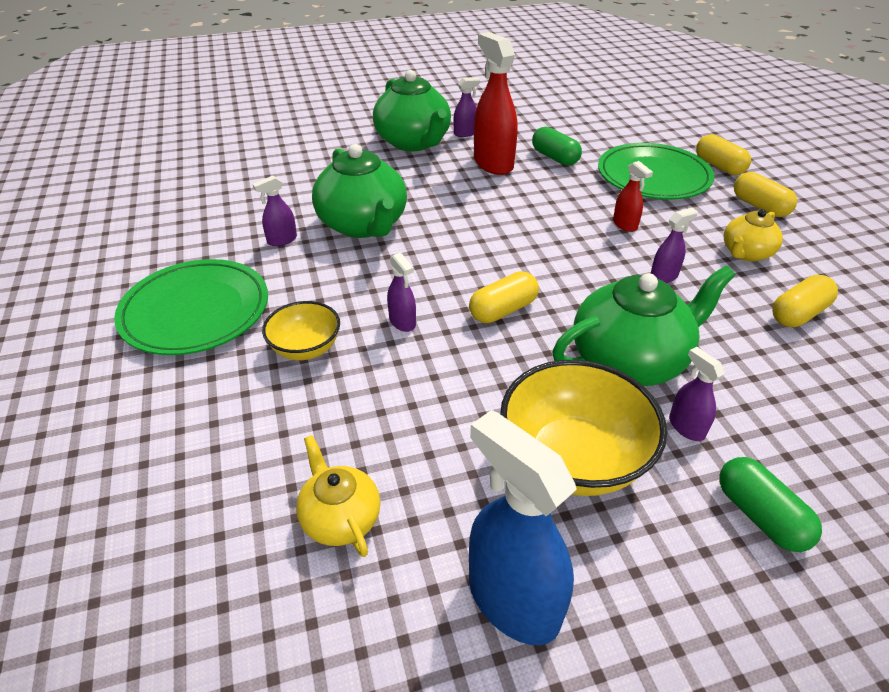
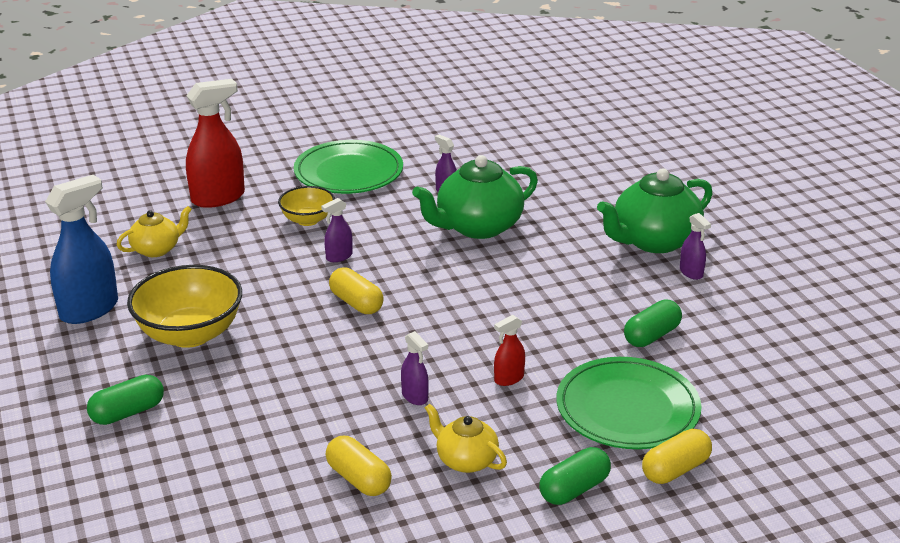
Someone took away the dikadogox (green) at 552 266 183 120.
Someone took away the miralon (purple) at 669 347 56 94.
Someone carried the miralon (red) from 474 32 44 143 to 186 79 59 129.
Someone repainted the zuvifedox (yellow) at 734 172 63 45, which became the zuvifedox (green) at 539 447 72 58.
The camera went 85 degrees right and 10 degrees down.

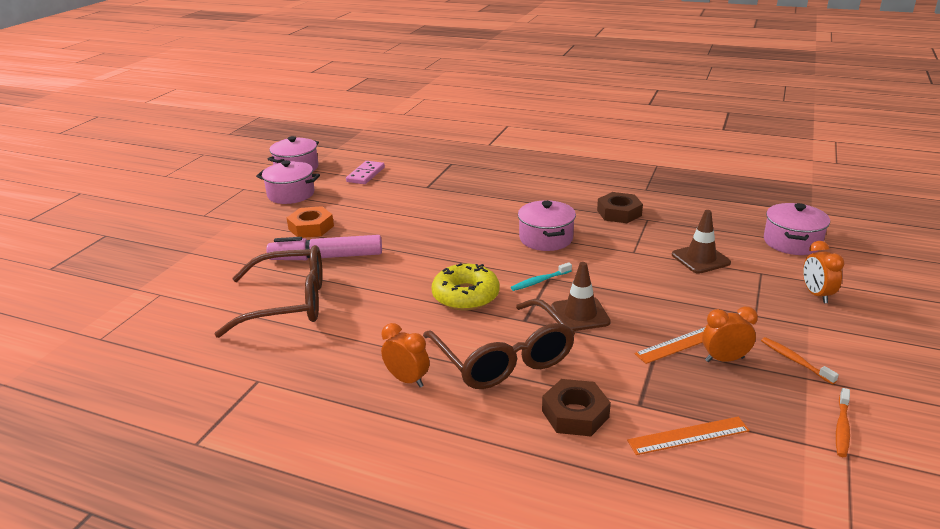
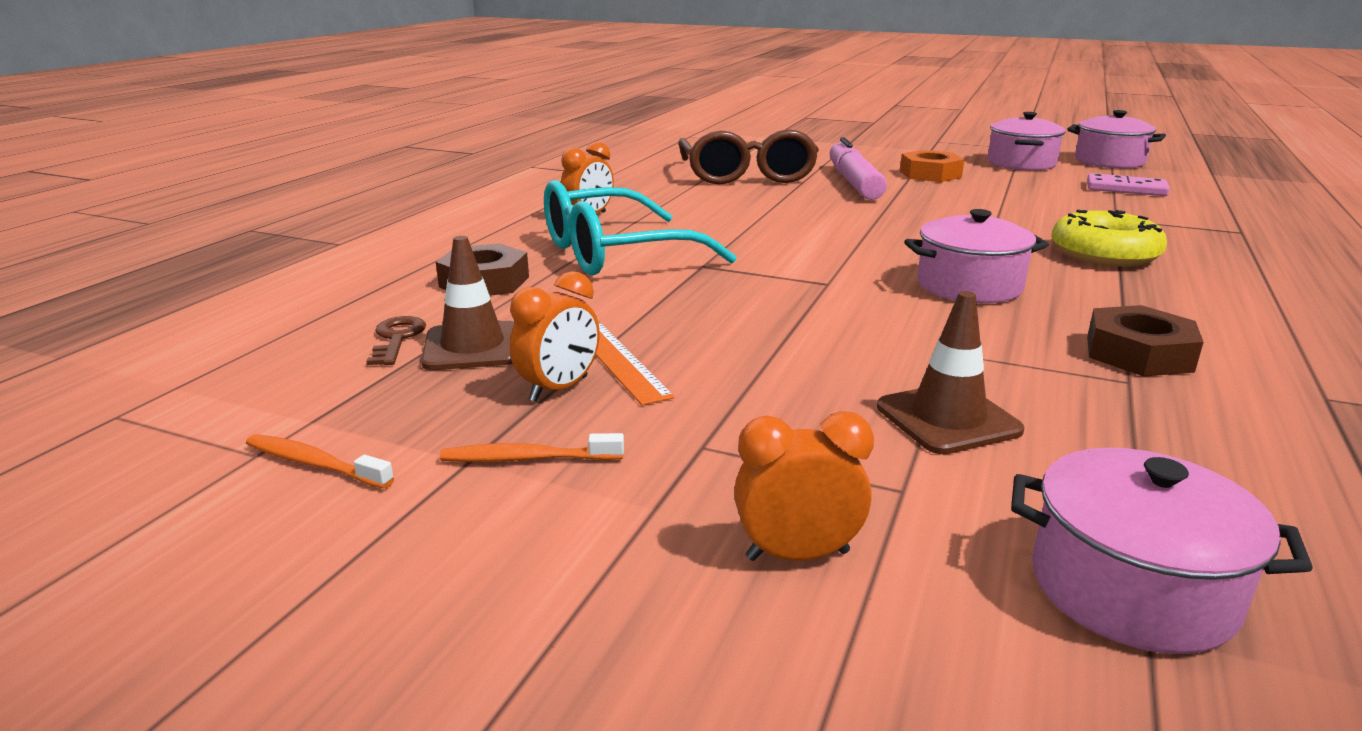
Someone took away the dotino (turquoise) at 511 262 61 29.
Someone carried the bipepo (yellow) from 432 263 68 47 to 1051 210 116 57.
Someone carried the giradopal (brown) from 551 262 60 69 to 421 236 94 134.
Someone swapped the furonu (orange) at 627 417 123 38 for the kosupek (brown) at 367 316 59 49.
Someone repainted the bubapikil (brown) at 423 299 152 90, which became the bubapikil (turquoise) at 544 180 193 96.
Someone rotated the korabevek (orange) at 702 306 56 56 by 45 degrees clockwise.
Someone rotated the dotino (orange) at 761 337 78 47 by 150 degrees counterclockwise.
The camera went 90 degrees right and 5 degrees down.

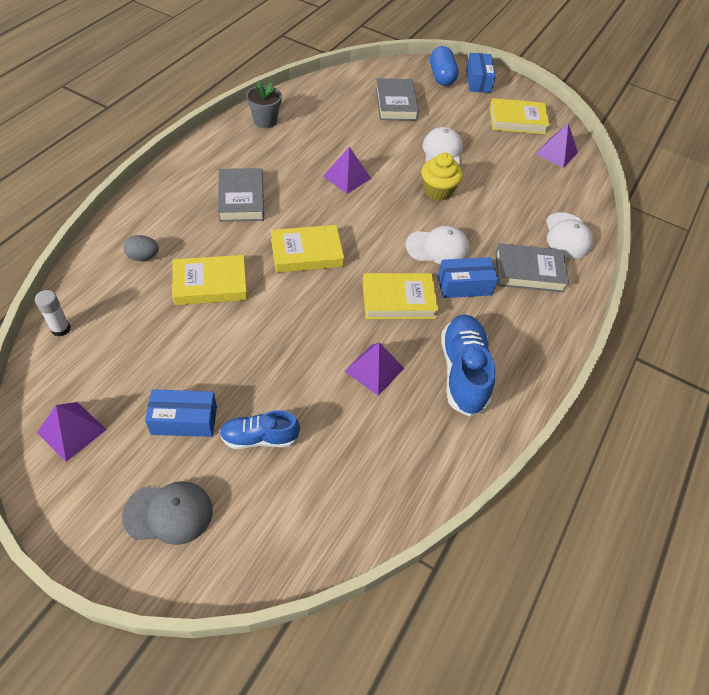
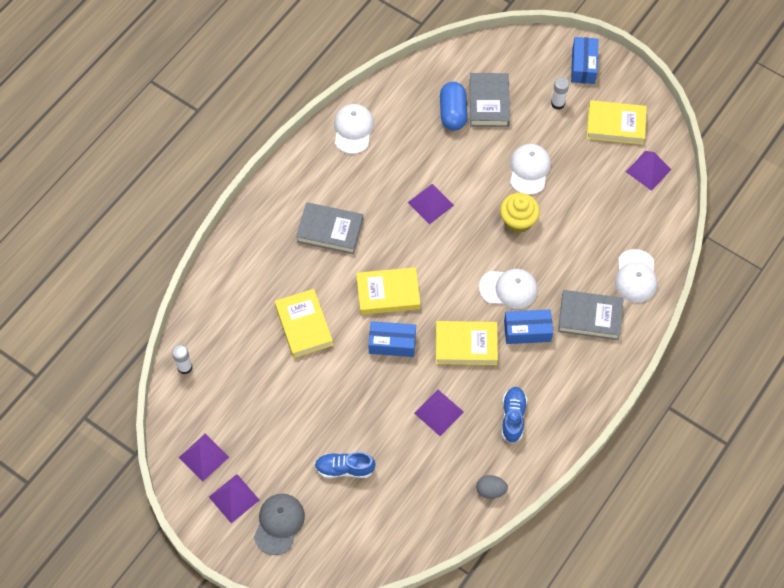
Someone put down the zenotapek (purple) at 209 474 51 49.
Someone put down the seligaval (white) at 551 77 18 33.
Someone carried the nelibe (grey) from 124 235 35 26 to 476 475 32 24.
Someone carried the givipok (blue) from 145 389 72 48 to 368 321 48 36.
Someone carried the zuvifedox (blue) from 430 46 28 40 to 440 82 28 49.
Someone swapped the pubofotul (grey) at 246 81 36 47 for the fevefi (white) at 334 104 40 50.
Someone rotated the fevefi (grey) at 122 481 91 64 by 75 degrees counterclockwise.
Someone rotated the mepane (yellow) at 172 255 75 50 by 75 degrees clockwise.
Someone rotated the mepane (grey) at 218 168 46 54 by 75 degrees counterclockwise.
Someone scaled the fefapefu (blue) at 441 315 54 102 by 0.63.
The camera went 10 degrees right and 10 degrees up.

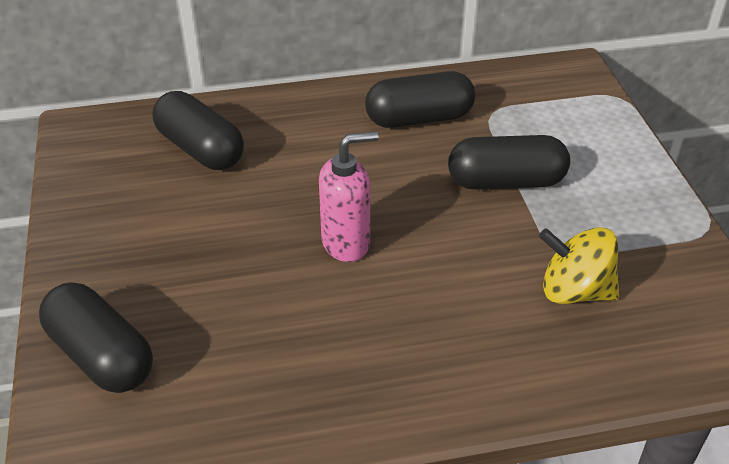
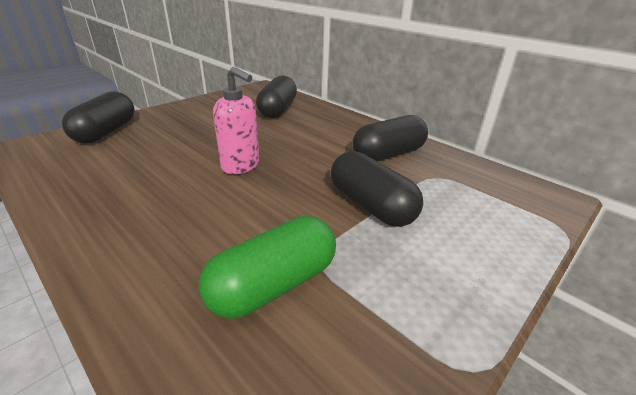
Someone swapped the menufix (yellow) at 539 227 80 77 for the zuvifedox (green) at 199 216 137 103.
Someone rotated the zuvifedox (black) at 365 71 111 57 by 75 degrees counterclockwise.
The camera went 55 degrees right and 10 degrees down.

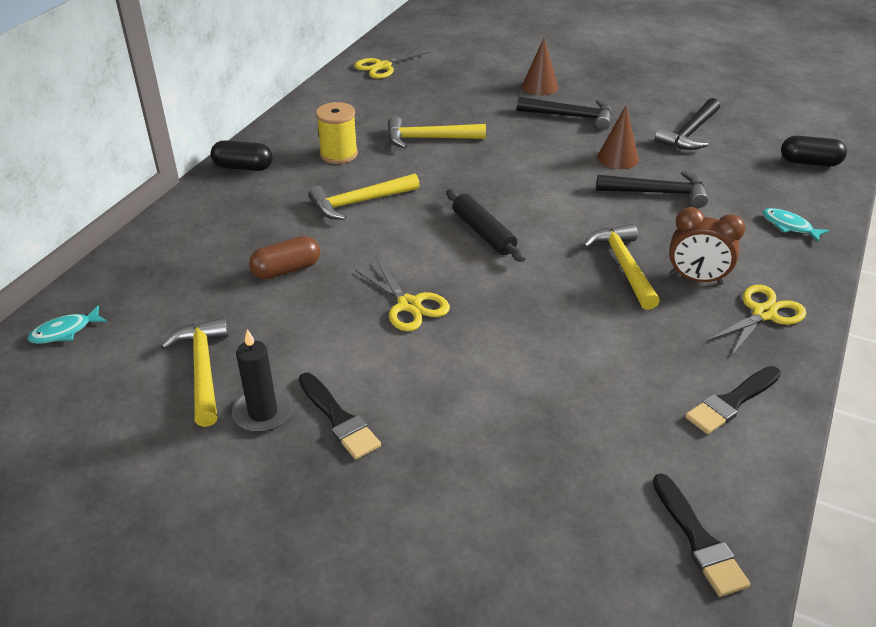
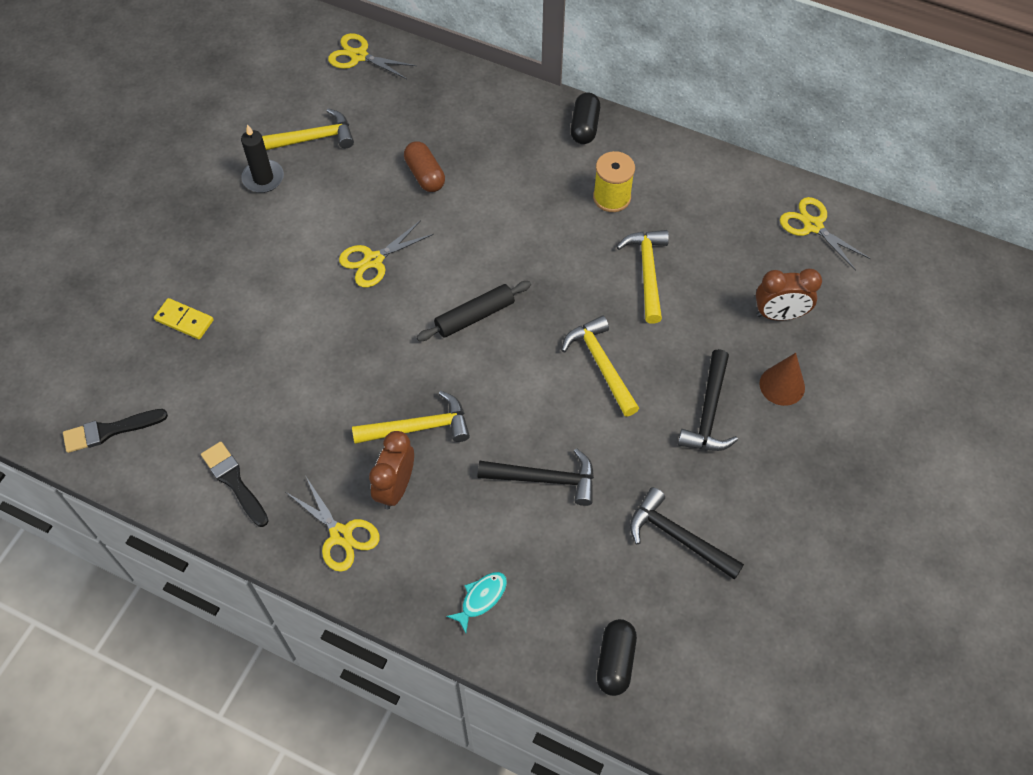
Someone took away the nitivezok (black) at 298 373 83 86.
Someone took away the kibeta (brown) at 597 106 42 63.
Someone put down the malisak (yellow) at 154 298 60 41.
Someone put down the korabevek (brown) at 756 268 66 53.
Someone carried the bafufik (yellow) from 308 174 112 46 to 561 315 78 102.
Someone swapped the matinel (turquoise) at 28 306 79 38 for the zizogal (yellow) at 328 33 88 46.
Someone rotated the bafufik (black) at 596 170 112 38 by 90 degrees counterclockwise.
The camera went 90 degrees right and 20 degrees up.

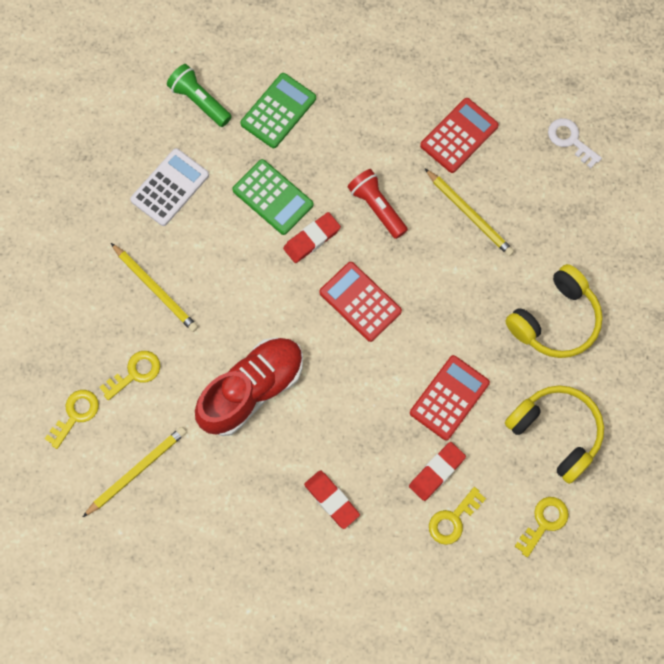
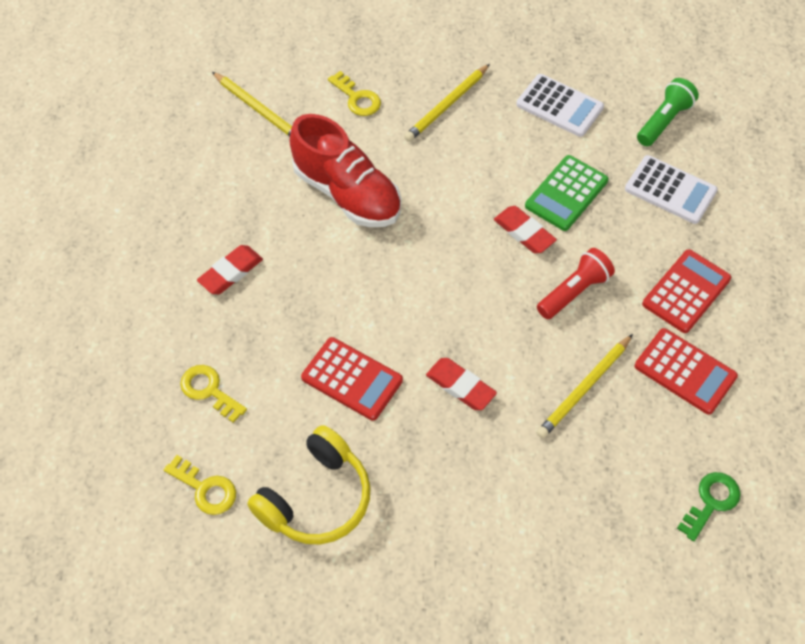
Someone took away the kosupek (yellow) at 45 390 54 59.
Someone took away the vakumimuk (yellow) at 505 264 98 94.
Someone carried the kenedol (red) from 319 262 83 80 to 642 249 89 84.
Someone carried the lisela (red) from 409 442 57 59 to 426 358 71 52.
Someone repainted the kenedol (green) at 240 73 76 75, which became the kenedol (white) at 625 155 93 69.
Someone repainted the kosupek (white) at 548 118 54 50, which became the kosupek (green) at 677 472 64 69.
The camera went 85 degrees right and 15 degrees down.

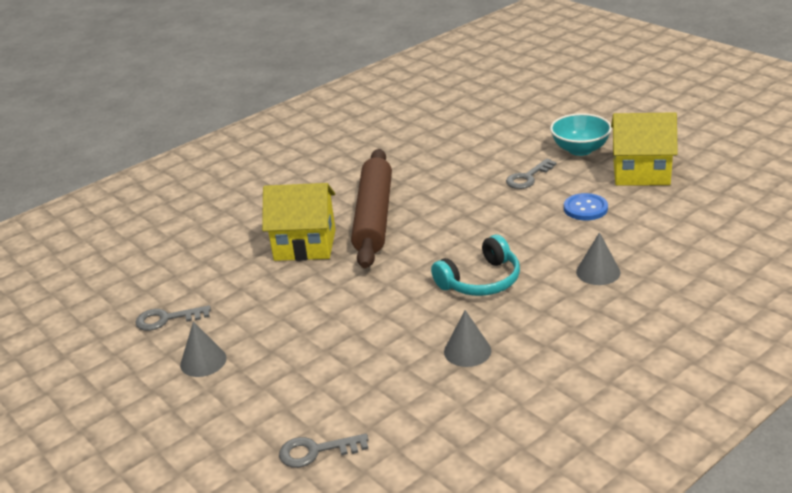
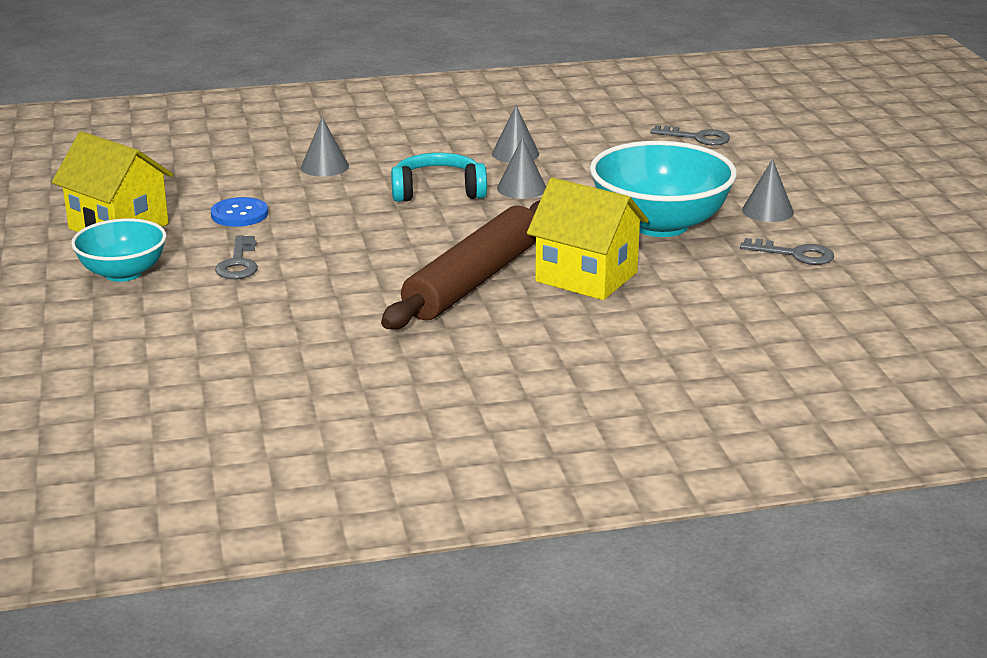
Someone put down the kibeta (grey) at 497 137 49 62.
Someone put down the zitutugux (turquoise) at 590 141 147 96.
Someone rotated the kosupek (grey) at 506 158 51 31 by 105 degrees clockwise.
The camera went 155 degrees left and 5 degrees down.

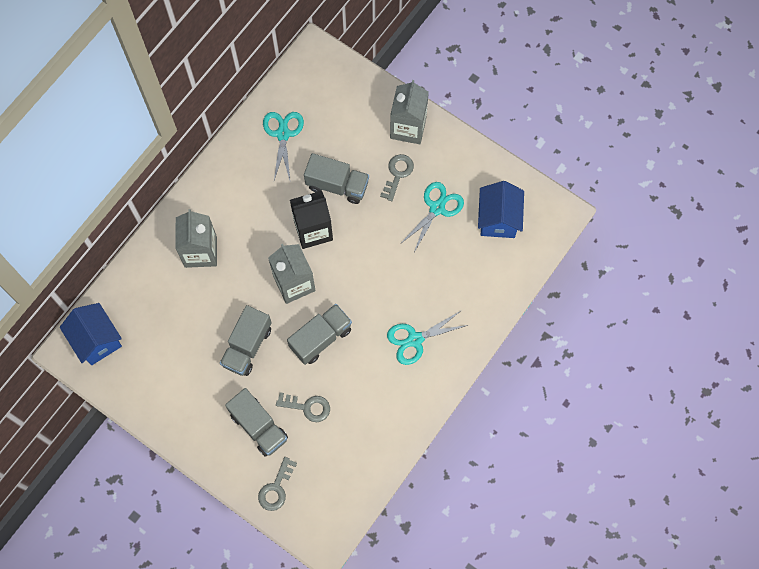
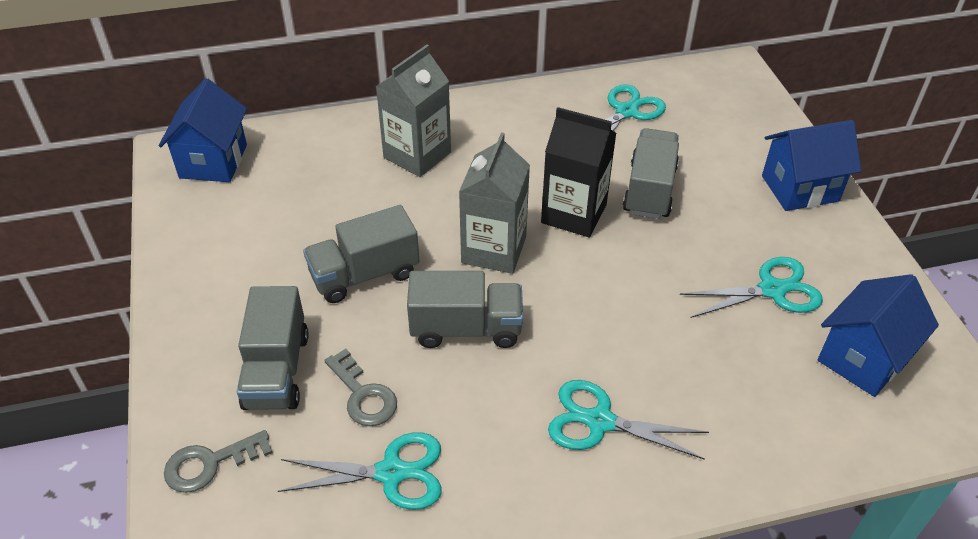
Someone took away the kosupek (grey) at 380 154 34 47.
Someone put down the zizogal (turquoise) at 278 432 163 78.
Someone swapped the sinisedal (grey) at 390 80 39 64 for the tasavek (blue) at 762 120 99 91.
Someone rotated the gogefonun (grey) at 304 153 65 51 by 135 degrees counterclockwise.
The camera went 40 degrees right and 25 degrees down.

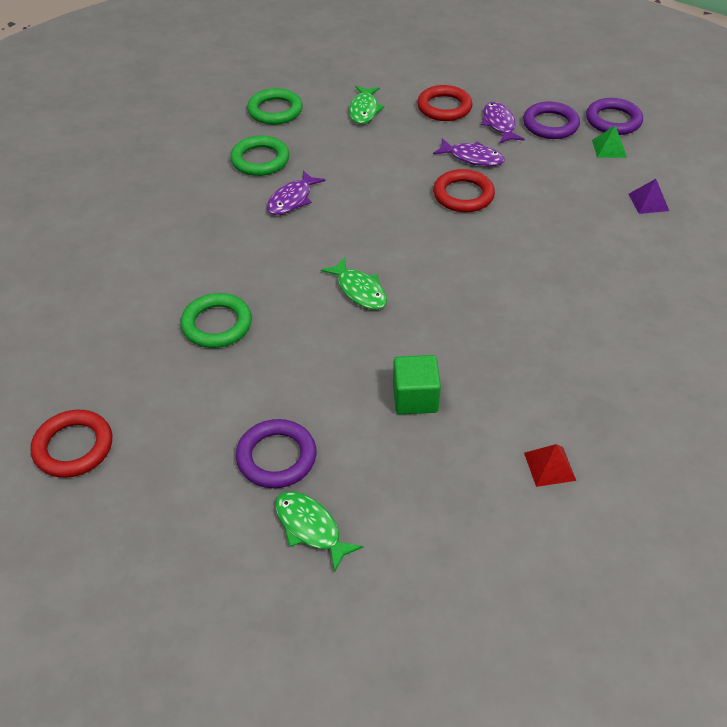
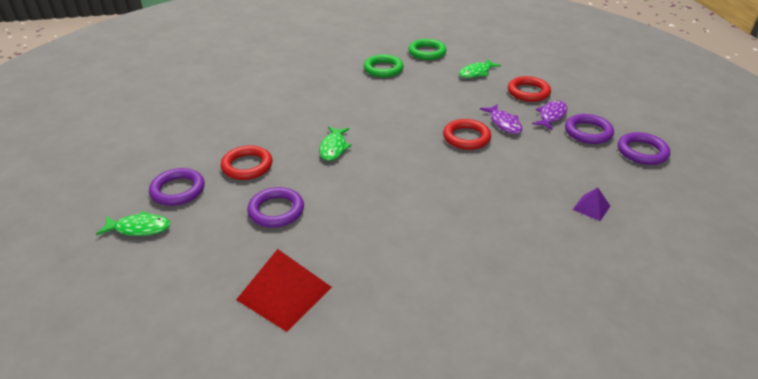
Someone took away the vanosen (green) at 180 293 72 55.
Someone took away the matinel (purple) at 267 170 59 45.
Someone took away the zenotapek (green) at 592 126 35 32.
Someone carried the vanosen (red) from 31 410 81 68 to 221 145 51 35.
Someone swapped the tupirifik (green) at 393 355 48 59 for the vanosen (purple) at 247 187 57 41.
Someone rotated the matinel (green) at 275 491 88 82 by 90 degrees clockwise.
Someone scaled the zenotapek (red) at 524 444 52 43 by 2.02.
The camera went 45 degrees right and 10 degrees down.

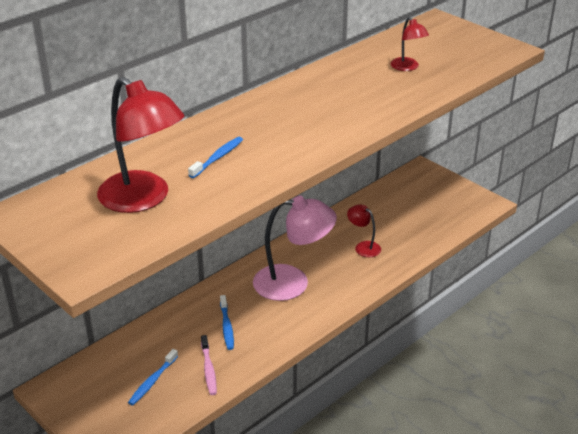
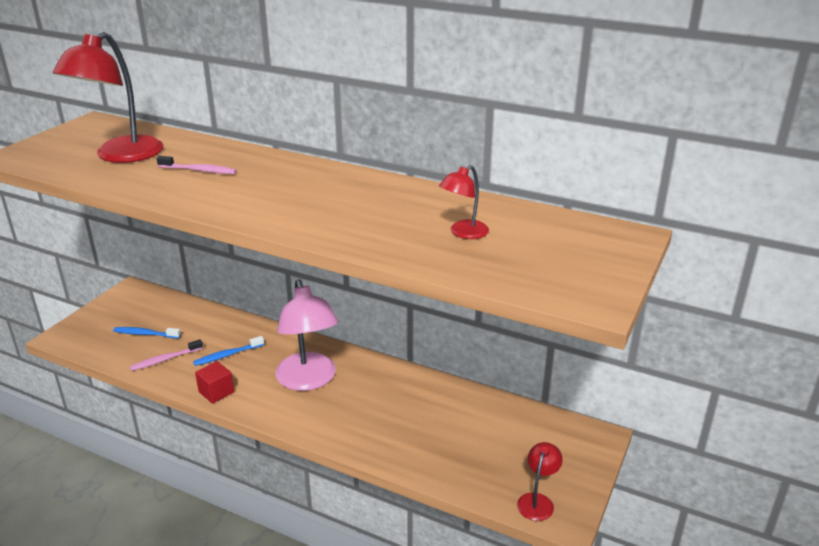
Someone put down the tupirifik (red) at 195 361 39 43.
Someone carried the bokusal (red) from 347 204 34 53 to 517 442 46 79.
Someone repainted the dotino (blue) at 188 137 55 41, which became the dotino (pink) at 156 156 81 18.
The camera went 70 degrees right and 5 degrees down.

